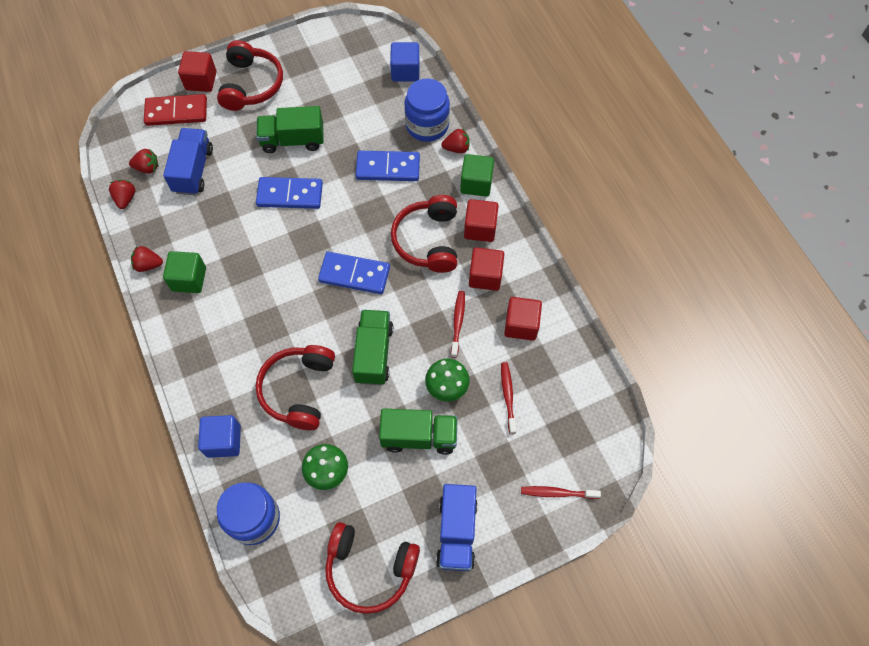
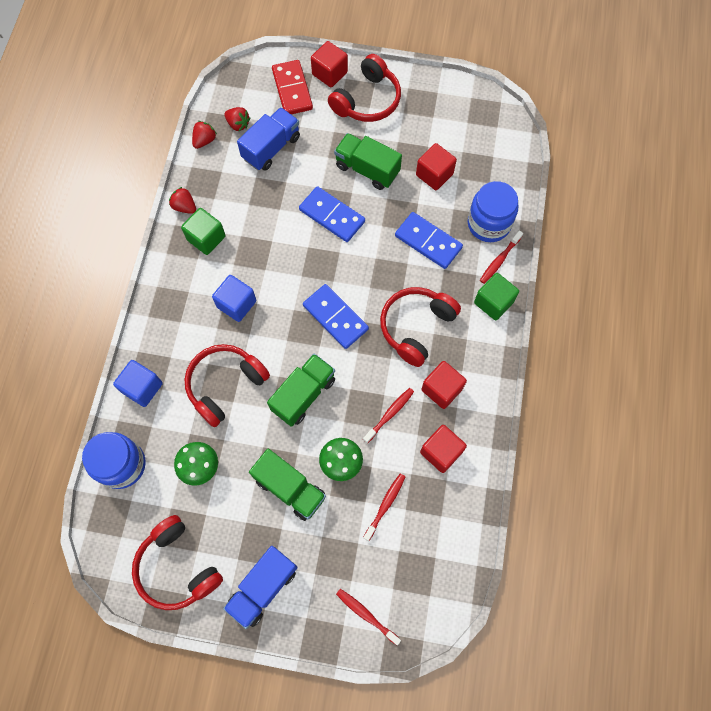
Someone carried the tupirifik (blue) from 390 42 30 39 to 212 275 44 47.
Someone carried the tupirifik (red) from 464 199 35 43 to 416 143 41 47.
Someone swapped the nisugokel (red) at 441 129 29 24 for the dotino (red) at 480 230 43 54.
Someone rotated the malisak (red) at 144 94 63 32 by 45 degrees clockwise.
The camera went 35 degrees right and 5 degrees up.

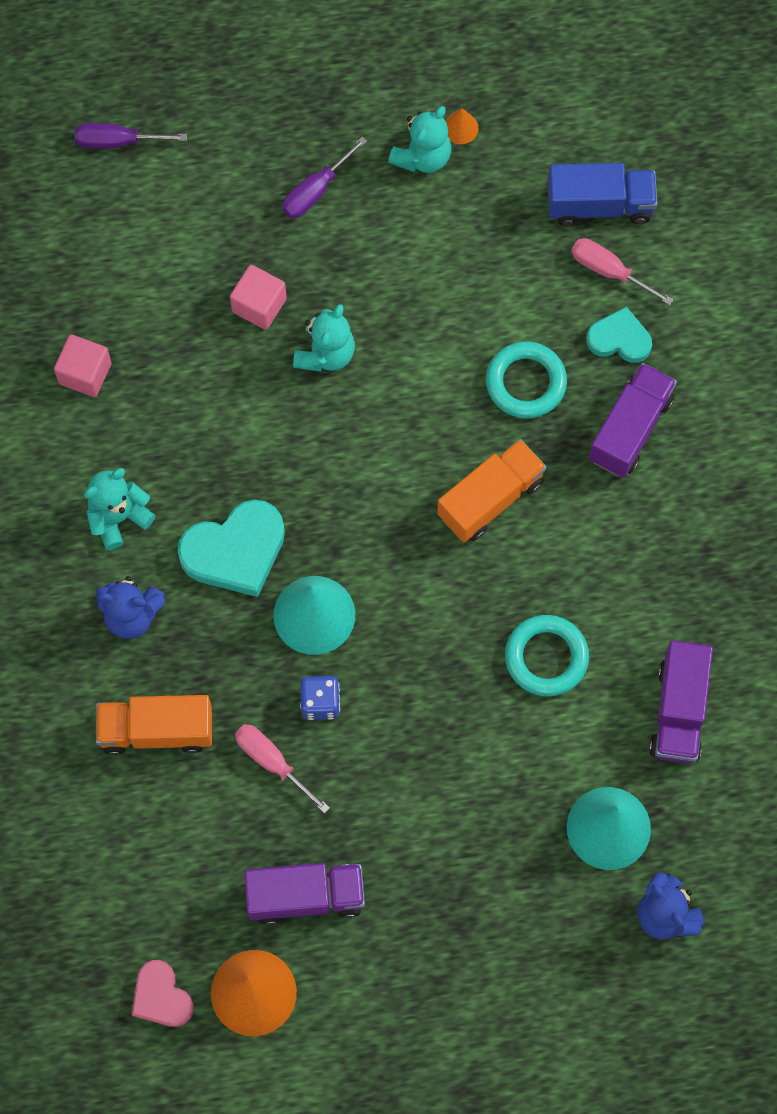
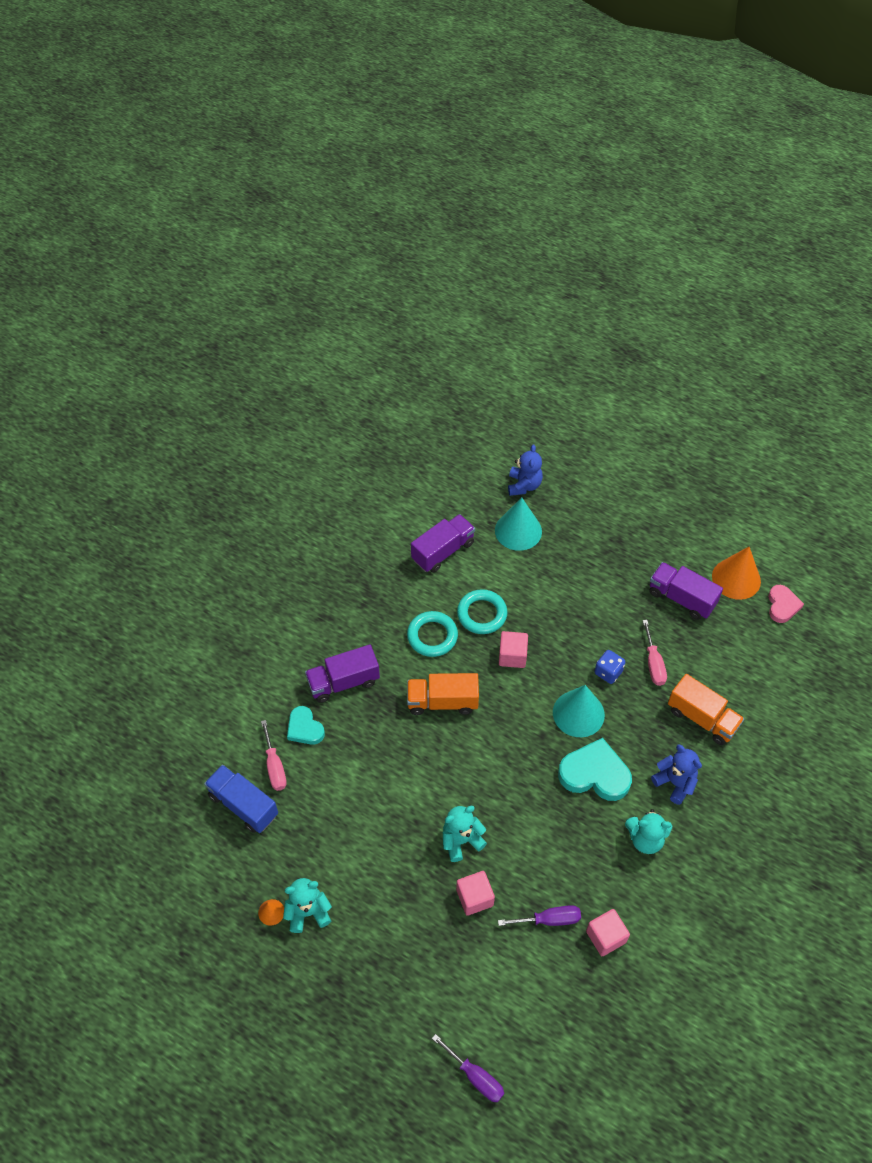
Someone put down the tupirifik (pink) at 499 631 29 37.
Someone carried the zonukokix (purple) from 282 137 85 81 to 498 905 83 21.
Someone carried the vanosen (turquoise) from 486 342 81 76 to 407 611 51 46.
The camera went 140 degrees left and 15 degrees down.

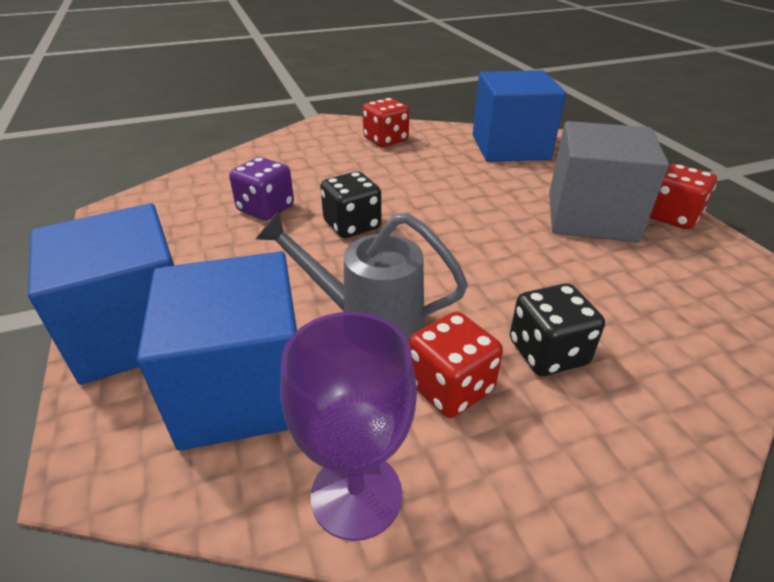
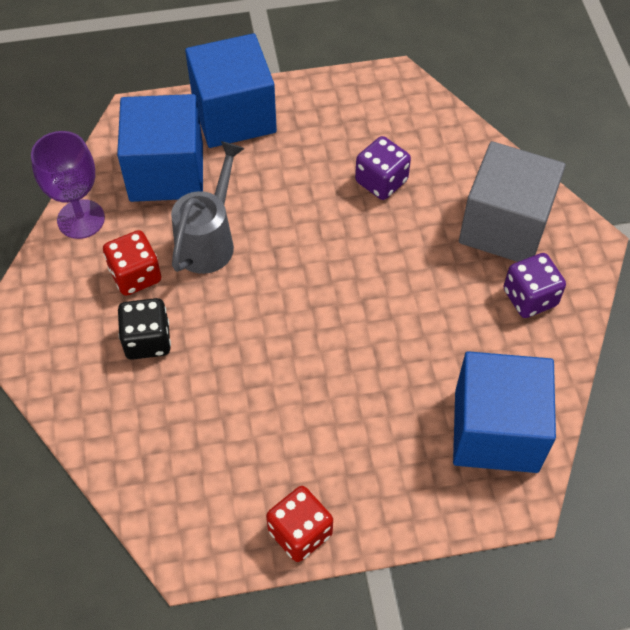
Someone took away the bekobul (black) at 320 171 61 67.
Someone carried the tupirifik (grey) from 549 121 120 122 to 459 141 107 121.
Someone repainted the bekobul (red) at 363 98 46 49, which became the bekobul (purple) at 503 253 63 65.
The camera went 100 degrees right and 20 degrees up.

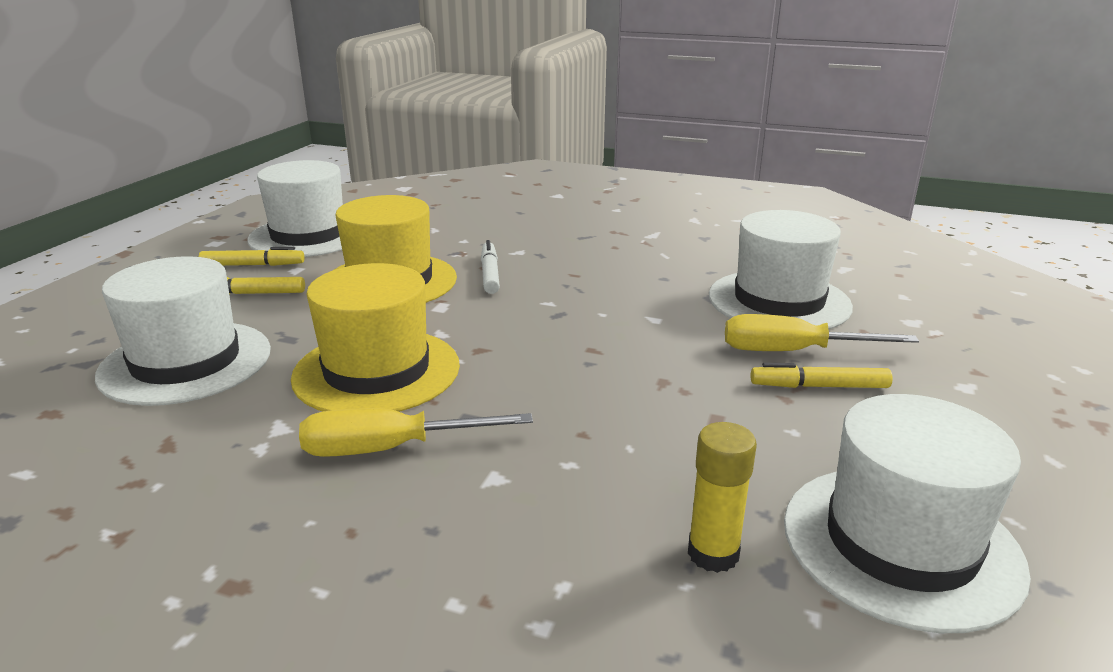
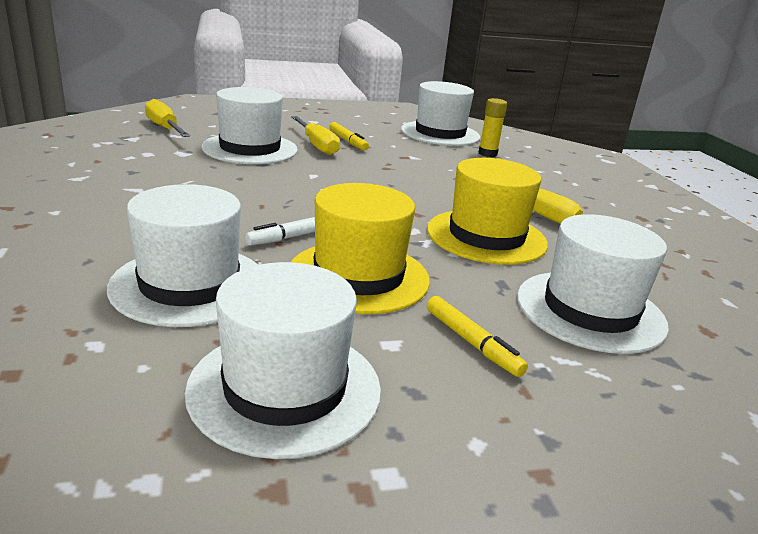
Someone took away the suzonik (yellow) at 199 247 106 19.
Someone put down the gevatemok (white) at 107 184 151 143.
Someone put down the zonukokix (yellow) at 145 99 45 38.
The camera went 125 degrees left and 0 degrees up.

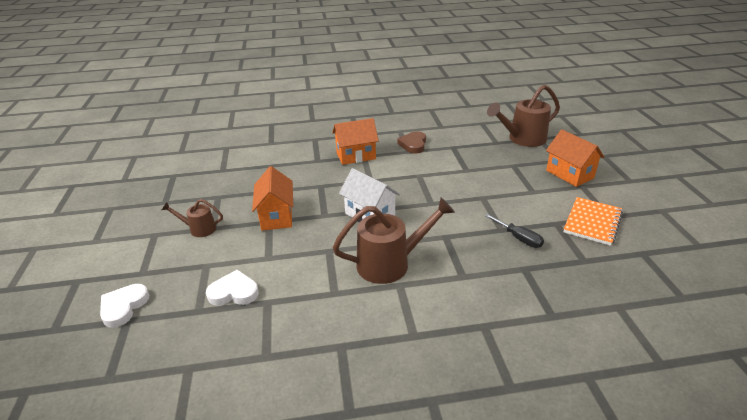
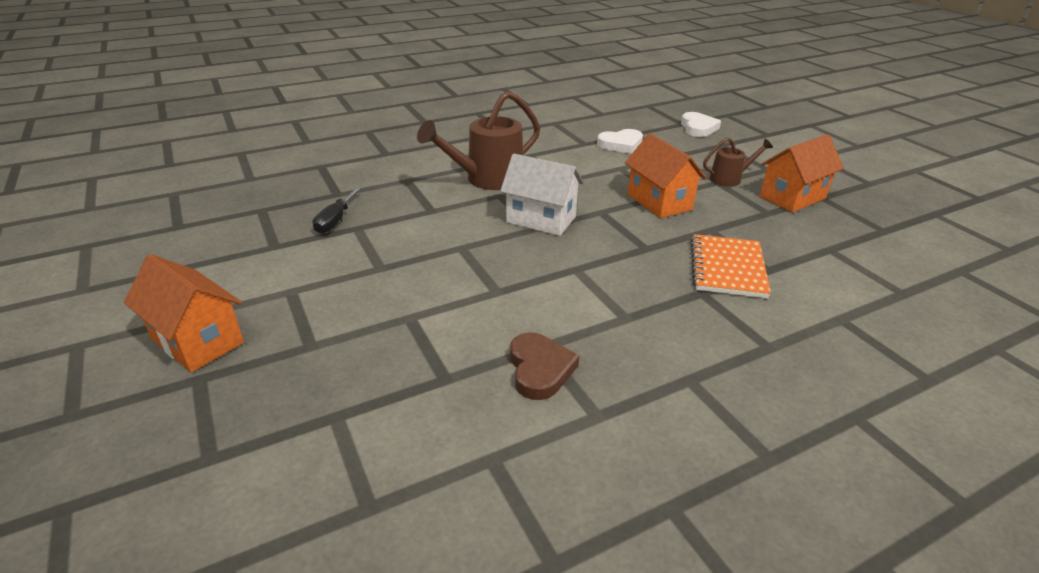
Someone took away the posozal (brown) at 487 85 73 62.
Someone carried the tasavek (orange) from 332 118 47 47 to 760 134 84 79.
Someone carried the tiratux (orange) from 564 197 59 49 to 691 234 80 65.
Someone rotated the zonukokix (black) at 485 214 59 34 by 105 degrees counterclockwise.
The camera went 160 degrees right and 0 degrees up.

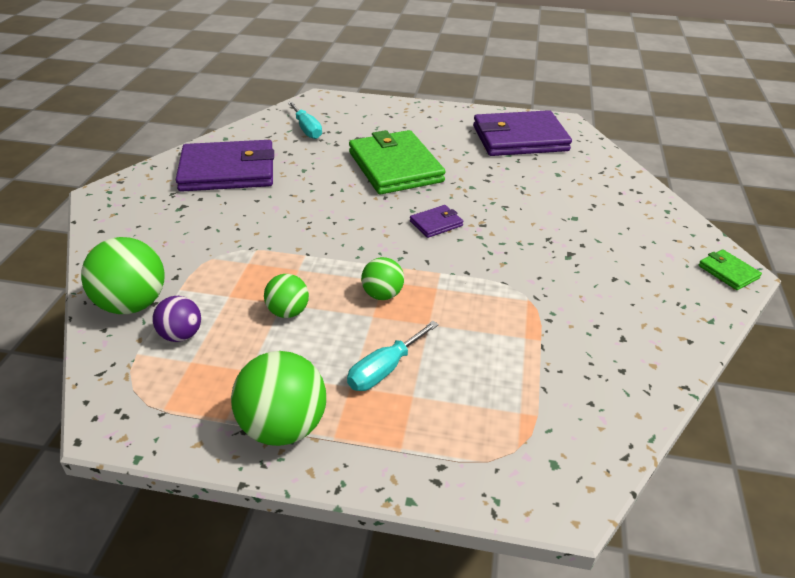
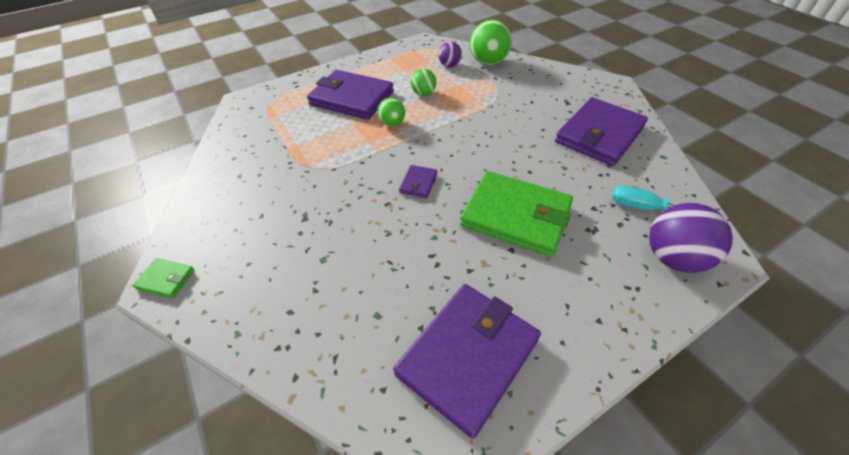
Someone took away the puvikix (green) at 231 351 95 95.
Someone put down the puvikix (purple) at 649 203 84 70.
Someone swapped the zonukokix (turquoise) at 347 321 92 70 for the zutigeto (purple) at 307 70 87 50.
The camera went 140 degrees right and 10 degrees up.

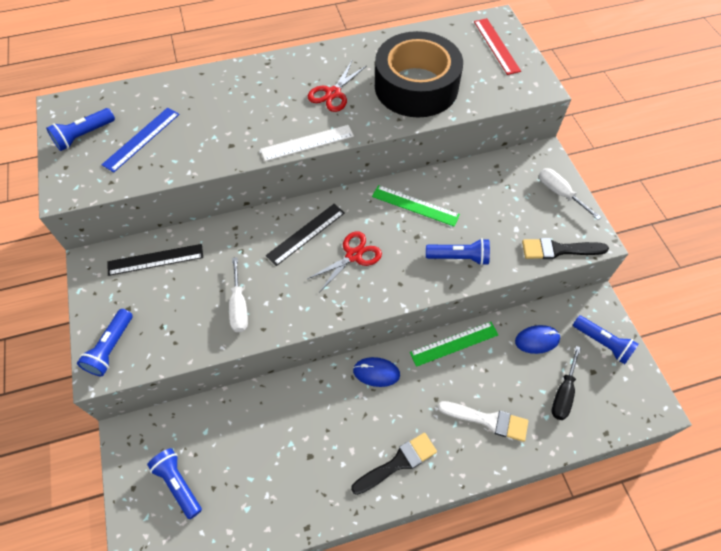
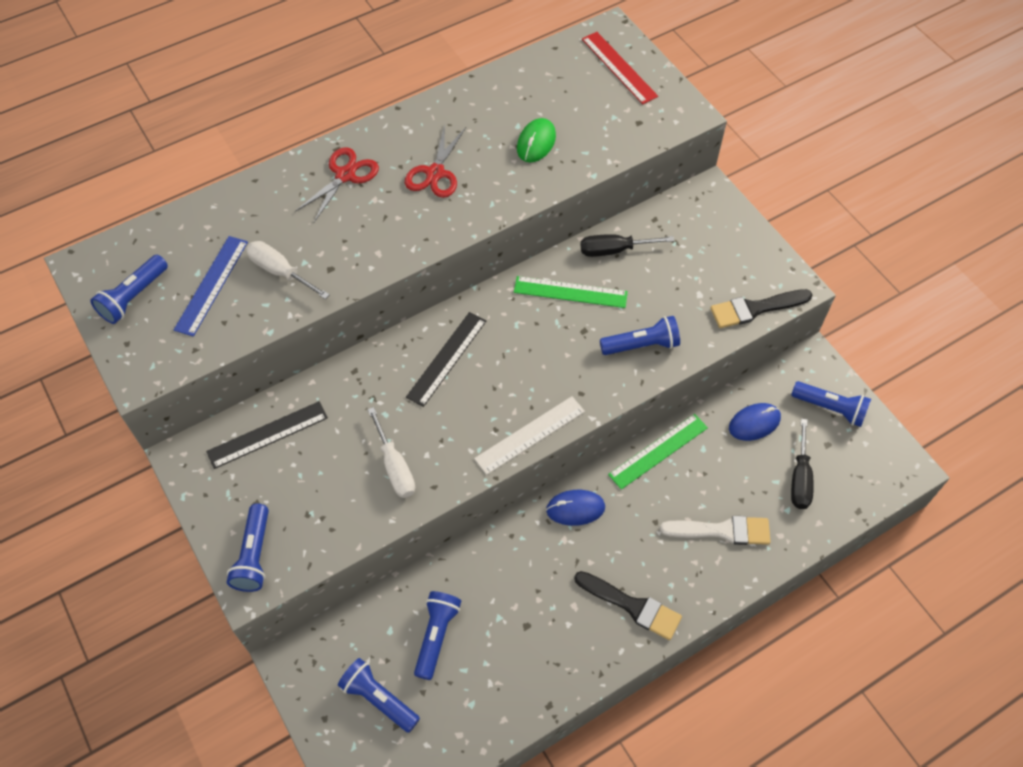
Someone put down the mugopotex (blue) at 414 591 47 89.
Someone put down the zonukokix (black) at 581 234 93 23.
Someone carried the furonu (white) from 260 125 94 36 to 474 396 111 79.
Someone carried the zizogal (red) from 307 231 75 60 to 295 147 84 75.
Someone carried the zonukokix (white) from 539 168 62 52 to 246 241 84 58.
Someone swapped the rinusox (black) at 375 31 88 86 for the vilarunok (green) at 517 118 39 45.
Someone rotated the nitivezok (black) at 351 433 86 62 by 75 degrees clockwise.
The camera went 15 degrees left and 0 degrees up.

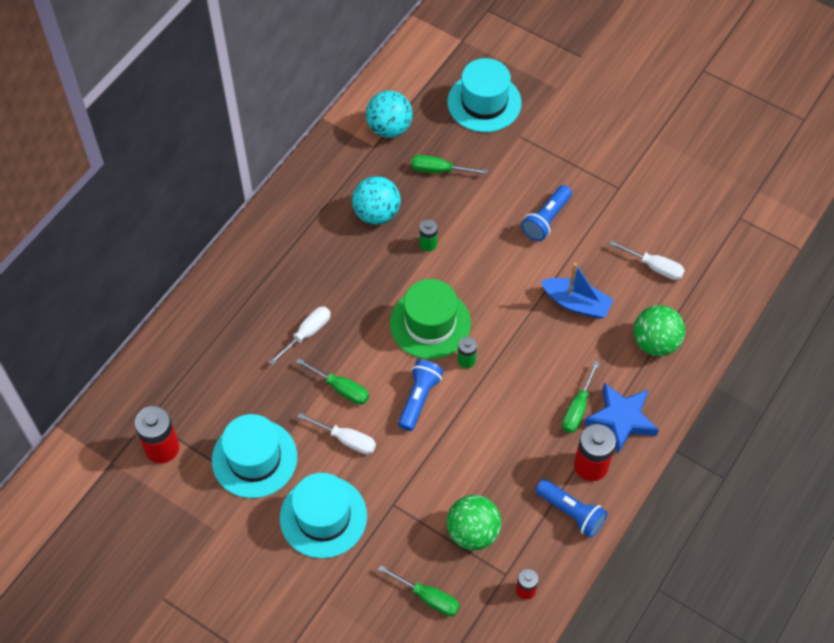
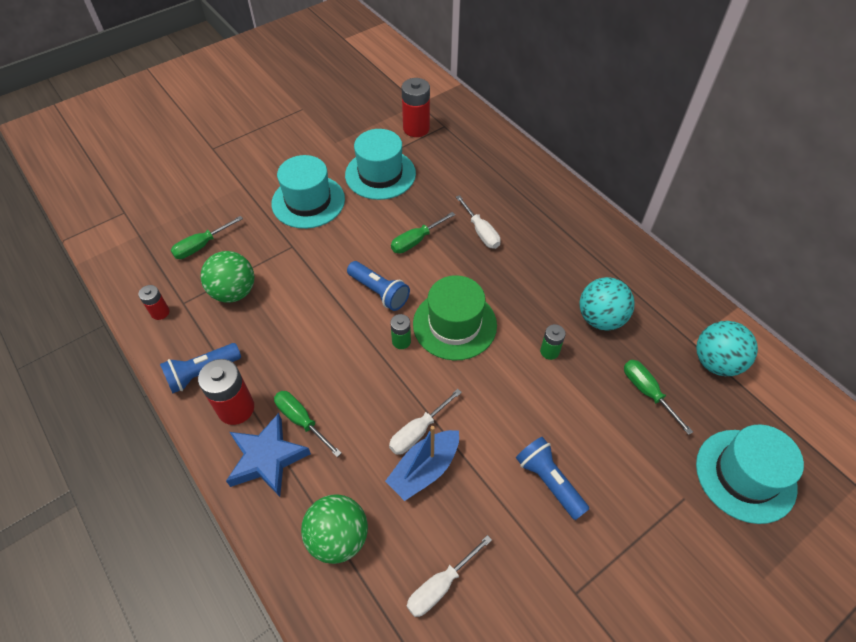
Someone carried the zonukokix (white) from 297 413 79 41 to 389 389 73 66.
Someone rotated the zonukokix (green) at 411 155 77 19 by 60 degrees counterclockwise.
The camera went 110 degrees right and 5 degrees down.

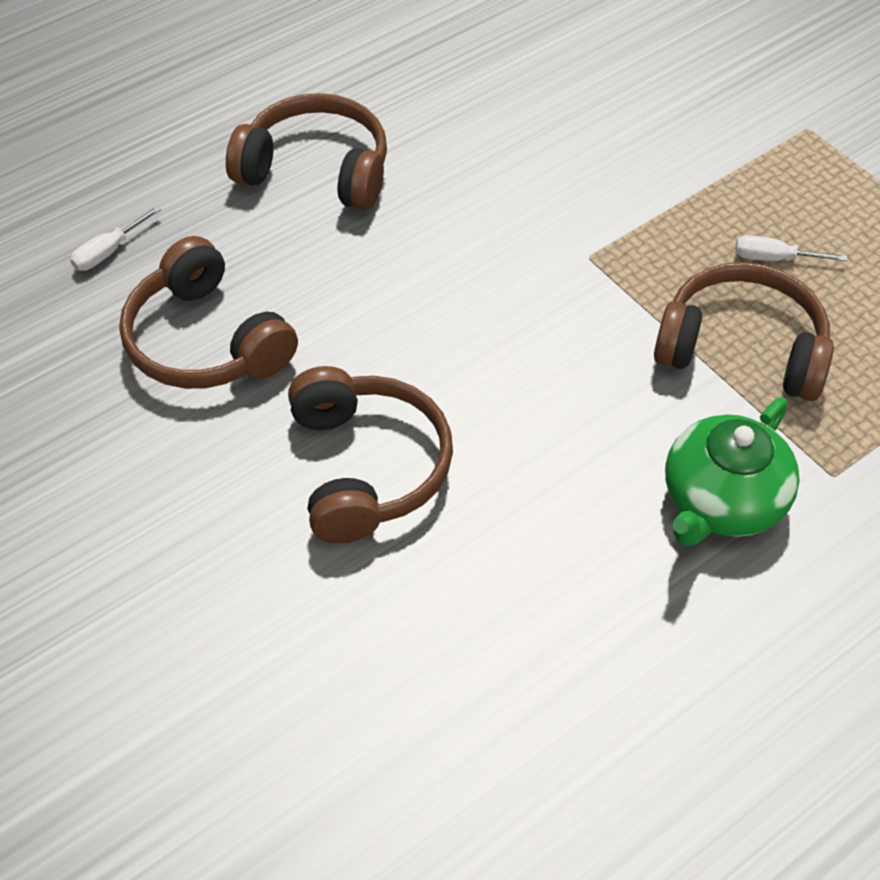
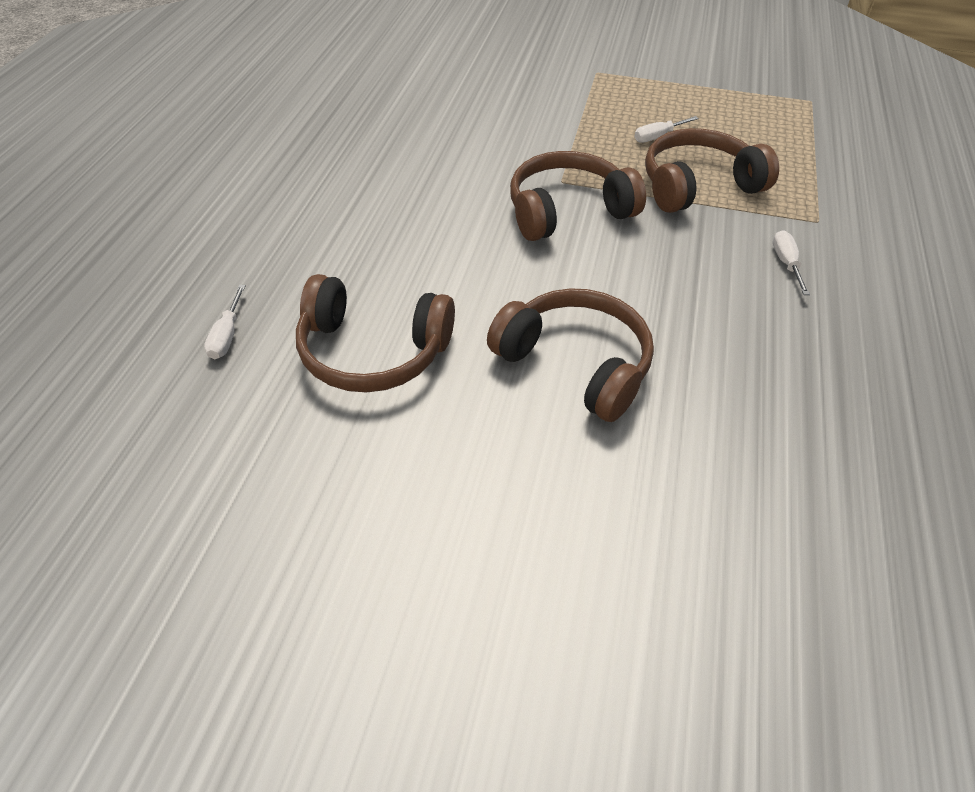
Someone carried the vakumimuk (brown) from 226 93 161 118 to 510 151 136 90.
Someone swapped the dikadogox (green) at 665 397 135 149 for the zonukokix (white) at 773 231 37 64.
The camera went 40 degrees left and 5 degrees down.

